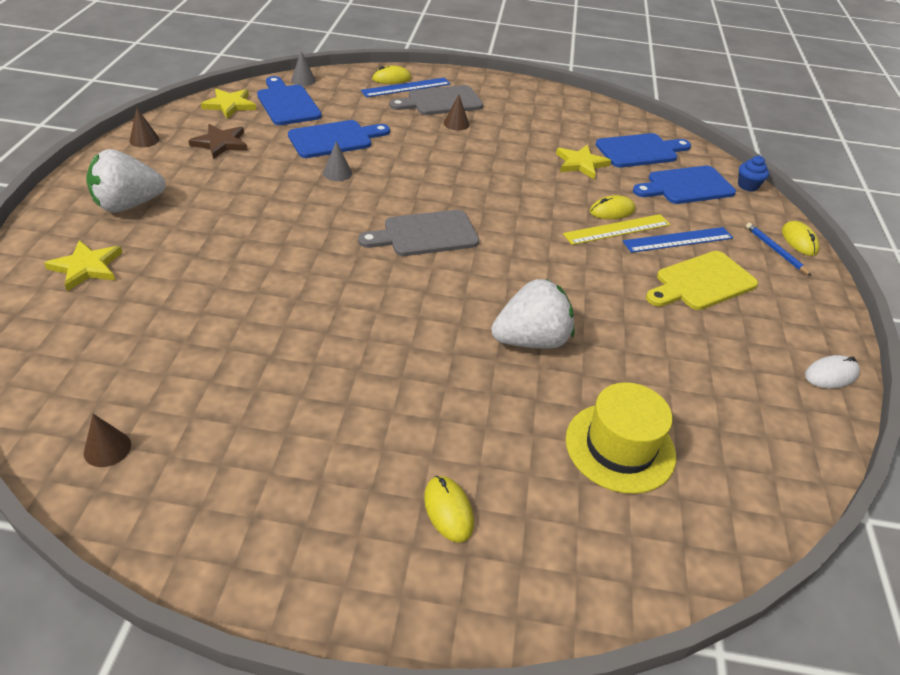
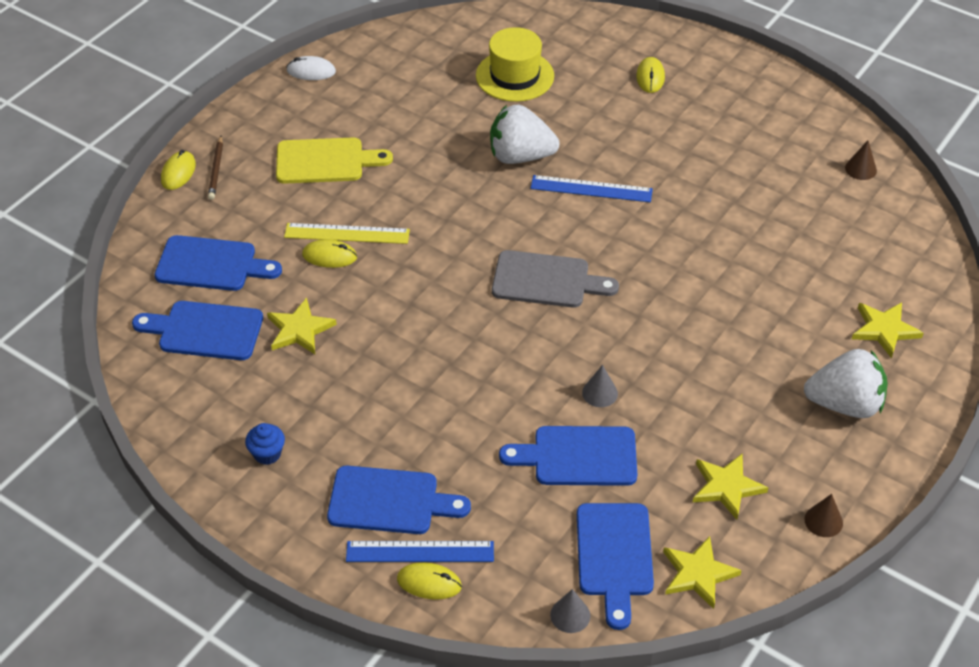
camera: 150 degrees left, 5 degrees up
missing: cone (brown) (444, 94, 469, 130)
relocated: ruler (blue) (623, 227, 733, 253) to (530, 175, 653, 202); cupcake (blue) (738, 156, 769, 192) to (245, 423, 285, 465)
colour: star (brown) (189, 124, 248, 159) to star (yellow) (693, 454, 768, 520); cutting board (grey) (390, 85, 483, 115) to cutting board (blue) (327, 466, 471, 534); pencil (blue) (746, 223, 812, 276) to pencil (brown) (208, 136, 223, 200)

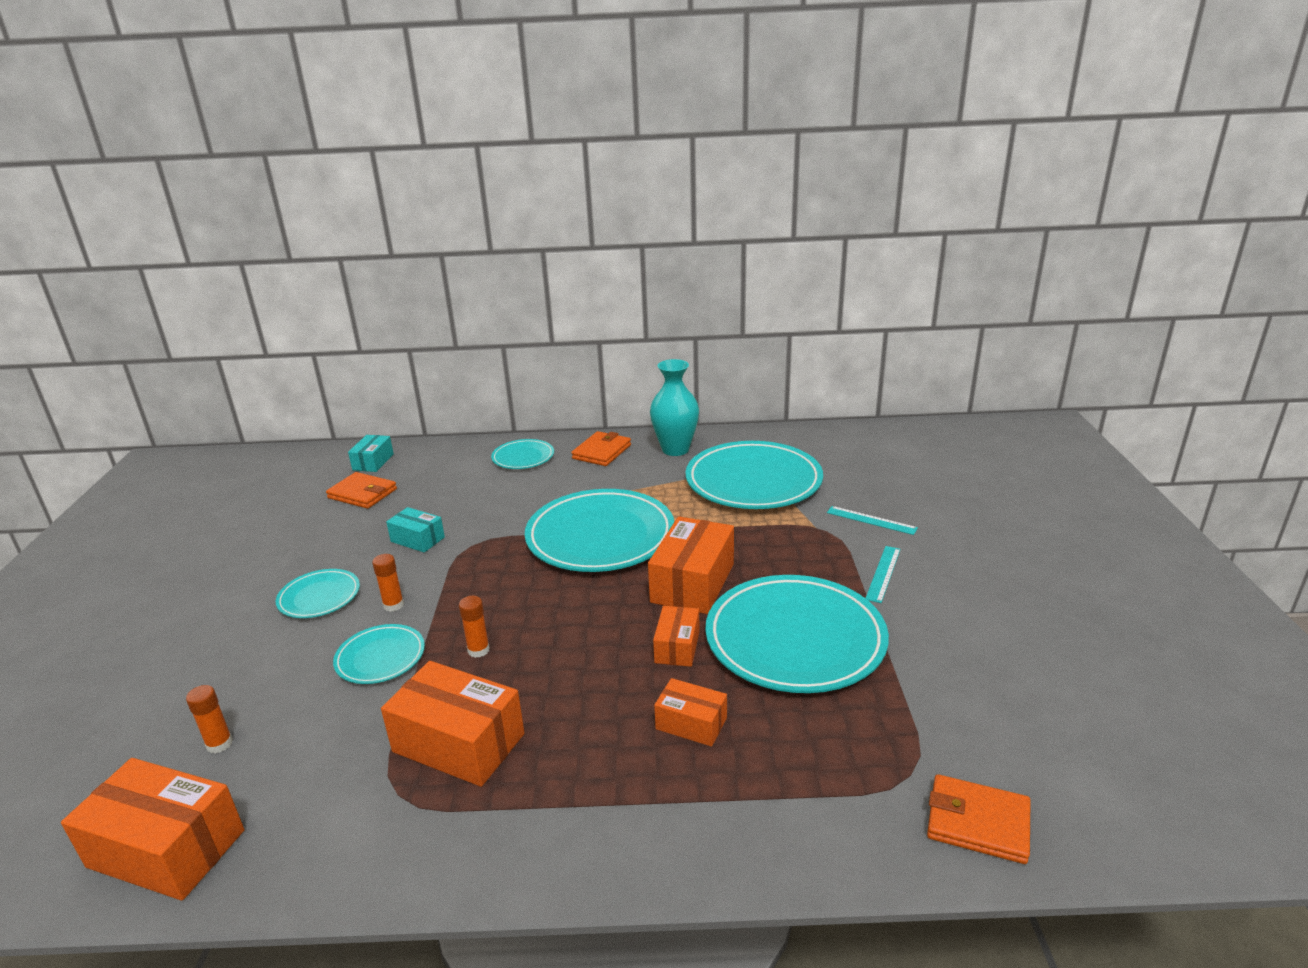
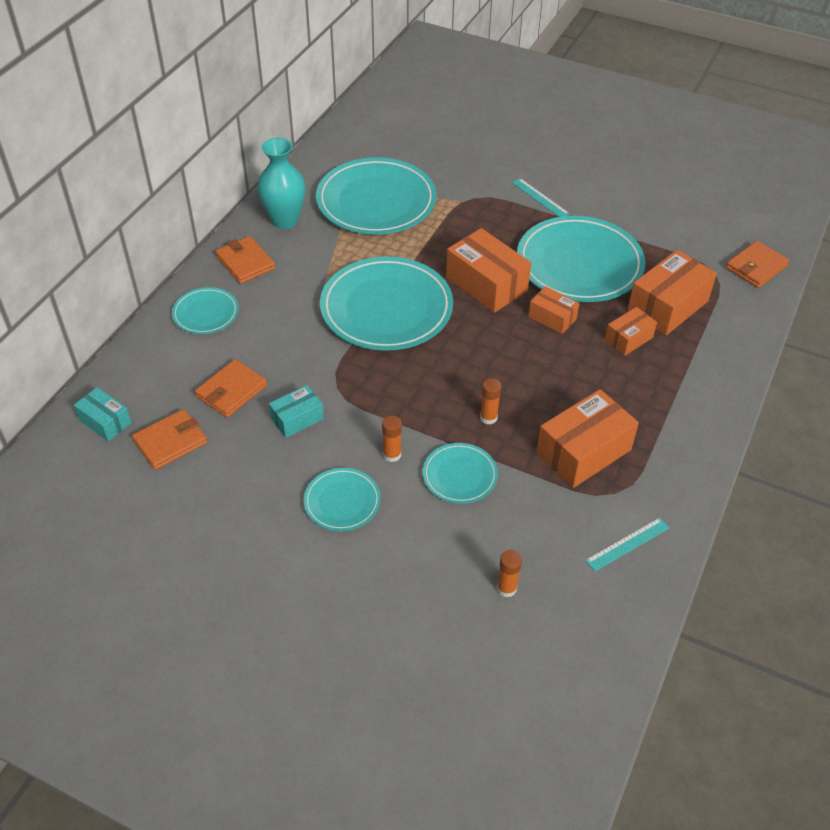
camera: 65 degrees left, 20 degrees up
appeared: wallet (orange) (195, 359, 267, 418)
relocated: box (orange) (61, 758, 244, 901) to (627, 250, 717, 335); ruler (turquoise) (827, 506, 918, 535) to (585, 518, 669, 571)

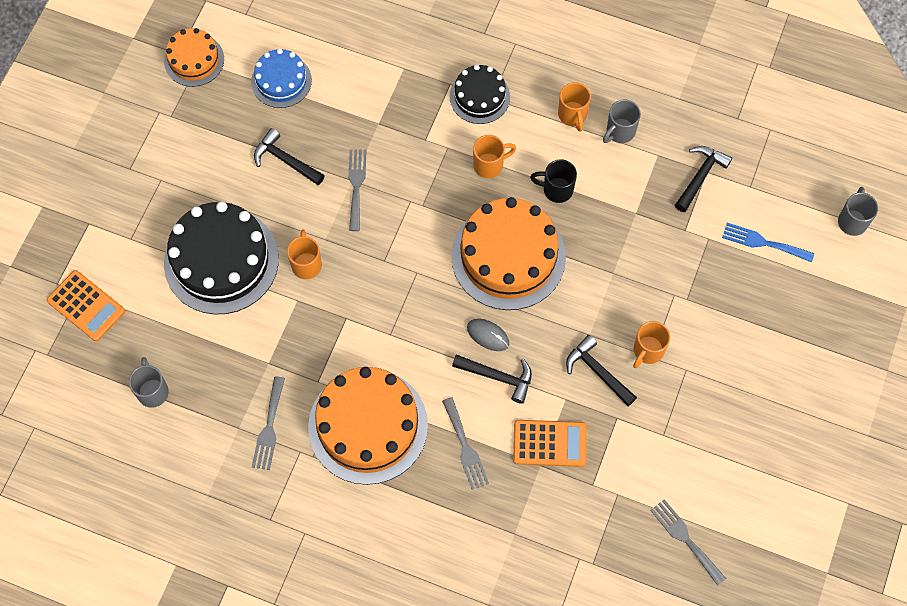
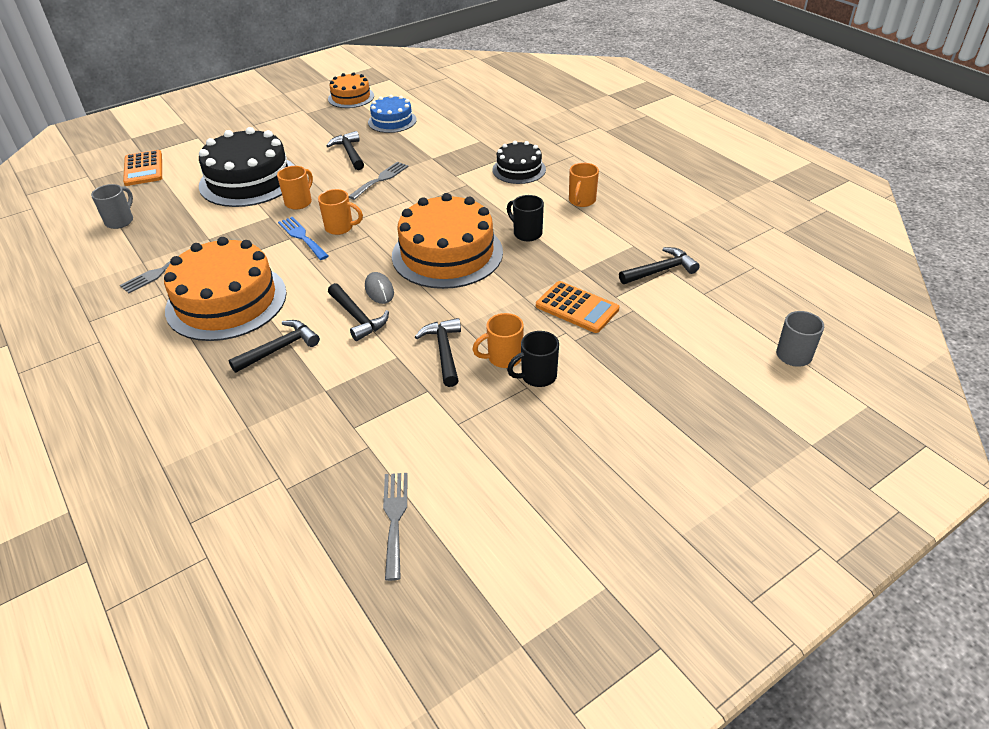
camera: 35 degrees right, 25 degrees down
missing: mug (grey) (603, 100, 641, 143)
appeared: mug (black) (507, 331, 559, 387)
relocated: mug (orange) (473, 135, 516, 178) to (318, 189, 363, 235); calculator (orange) (513, 420, 587, 467) to (536, 281, 619, 333); fork (blue) (722, 223, 814, 262) to (278, 217, 328, 260)
exchanged: fork (grey) (442, 397, 489, 490) to hammer (black) (228, 320, 320, 373)

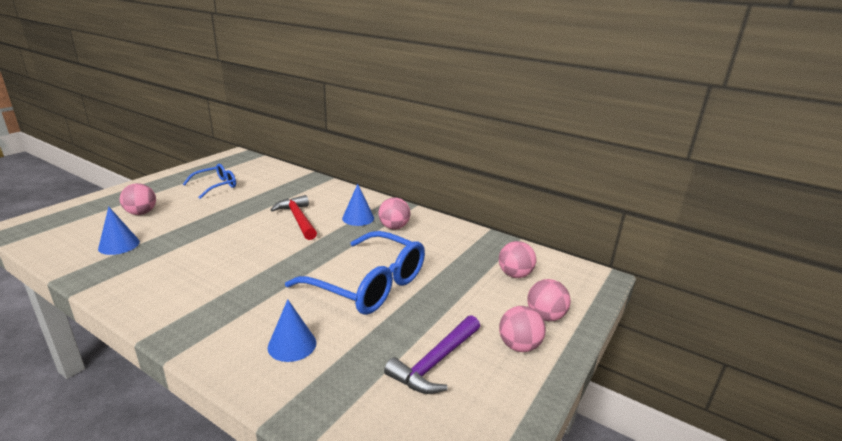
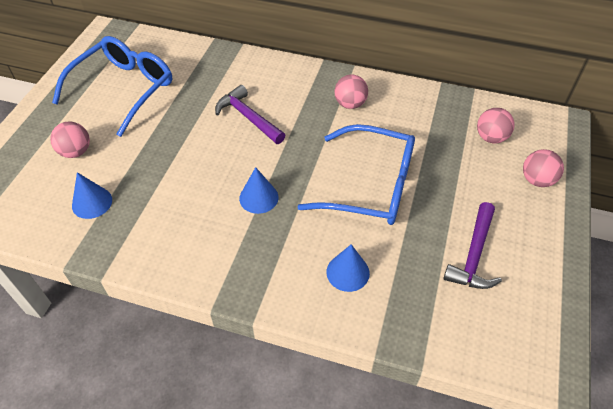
camera: 15 degrees left, 25 degrees up
missing: ball (pink) (499, 306, 546, 352)
relocated: cone (blue) (342, 184, 374, 226) to (239, 167, 279, 214)
colour: hammer (red) (271, 195, 317, 240) to hammer (purple) (215, 85, 286, 144)
size: glasses (blue) (183, 164, 236, 199) = (52, 36, 172, 137) x1.84

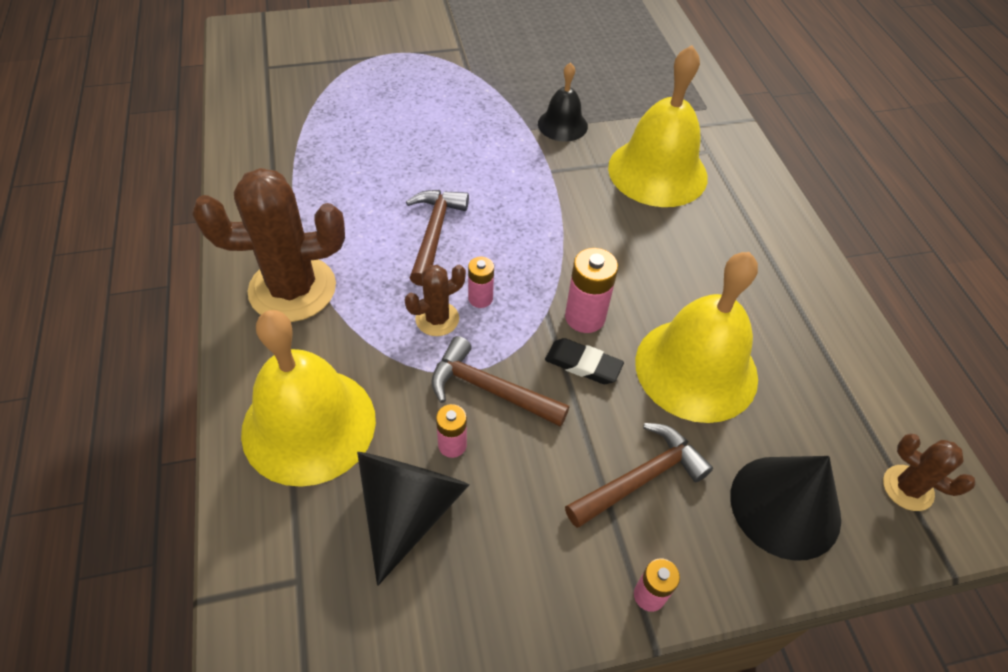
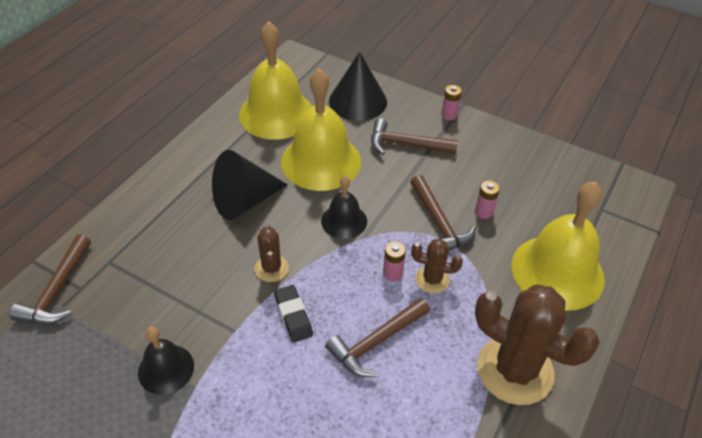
camera: 135 degrees left, 5 degrees down
appeared: hammer (brown) (9, 234, 91, 324)
relocated: cone (black) (357, 452, 469, 586) to (212, 150, 288, 220); eraser (black) (545, 338, 624, 384) to (274, 285, 313, 342); bell (yellow) (608, 45, 708, 207) to (239, 21, 312, 140); cactus (brown) (883, 434, 975, 511) to (255, 225, 289, 282)
exchanged: battery (pink) (565, 248, 618, 333) to bell (black) (321, 175, 367, 239)

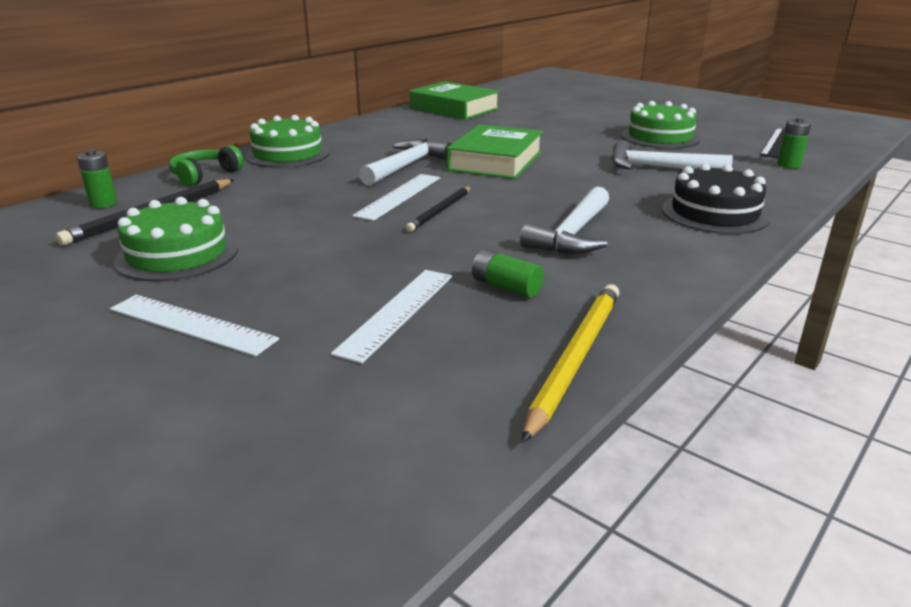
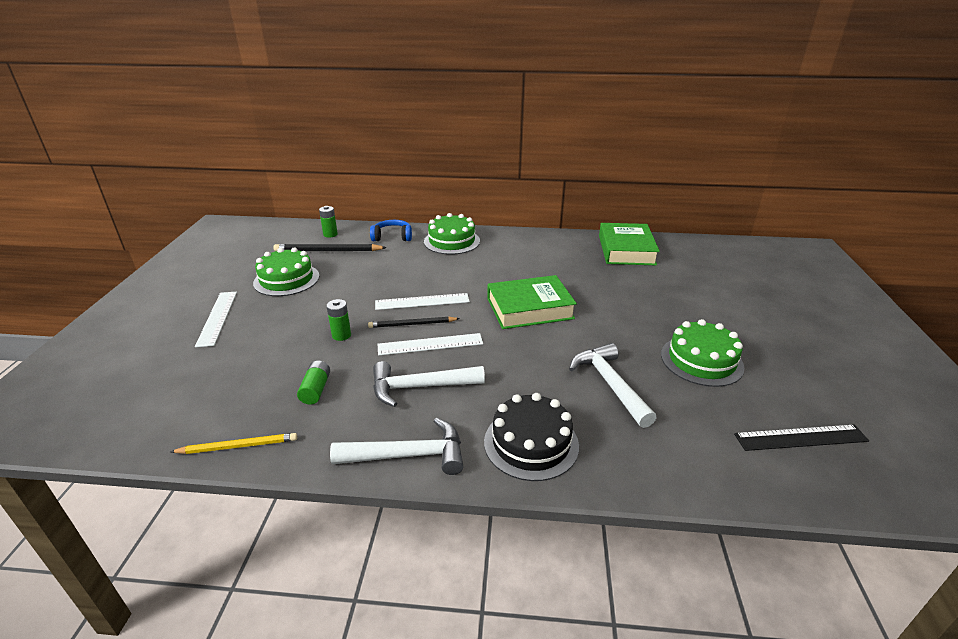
camera: 55 degrees right, 5 degrees up
relocated: ruler (white) (331, 270, 452, 364) to (378, 333, 483, 356); hammer (white) (359, 139, 452, 186) to (330, 418, 464, 475); battery (green) (777, 117, 811, 169) to (326, 299, 351, 341)
colour: headphones (green) (169, 145, 244, 186) to headphones (blue) (370, 220, 412, 241)
size: pencil (yellow) (522, 284, 619, 443) = (170, 433, 297, 454) x0.66

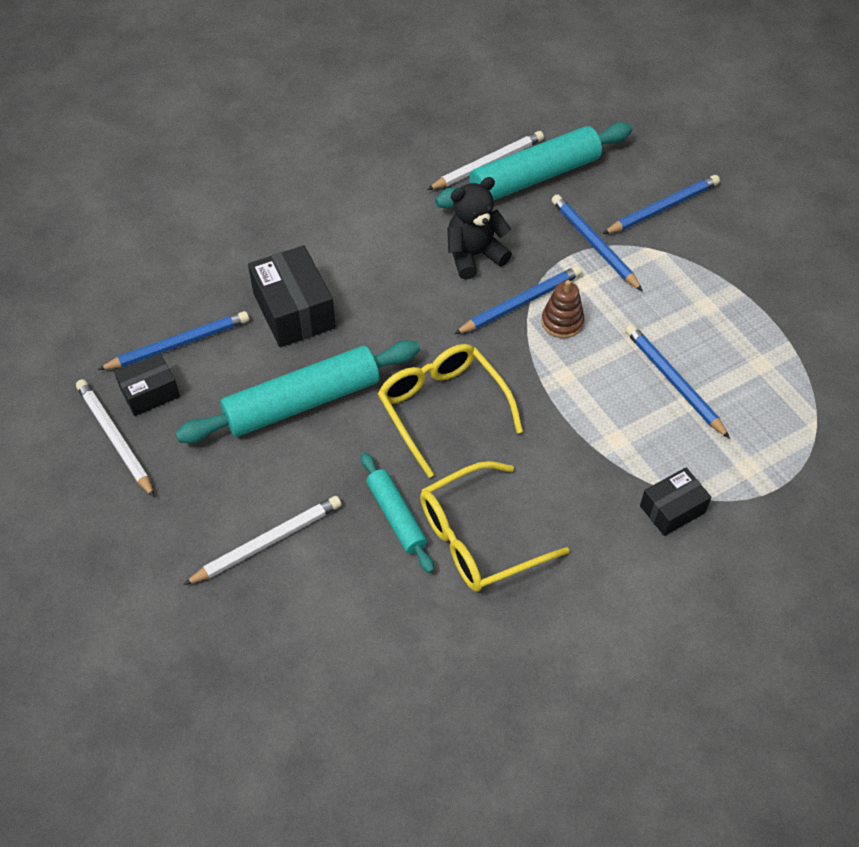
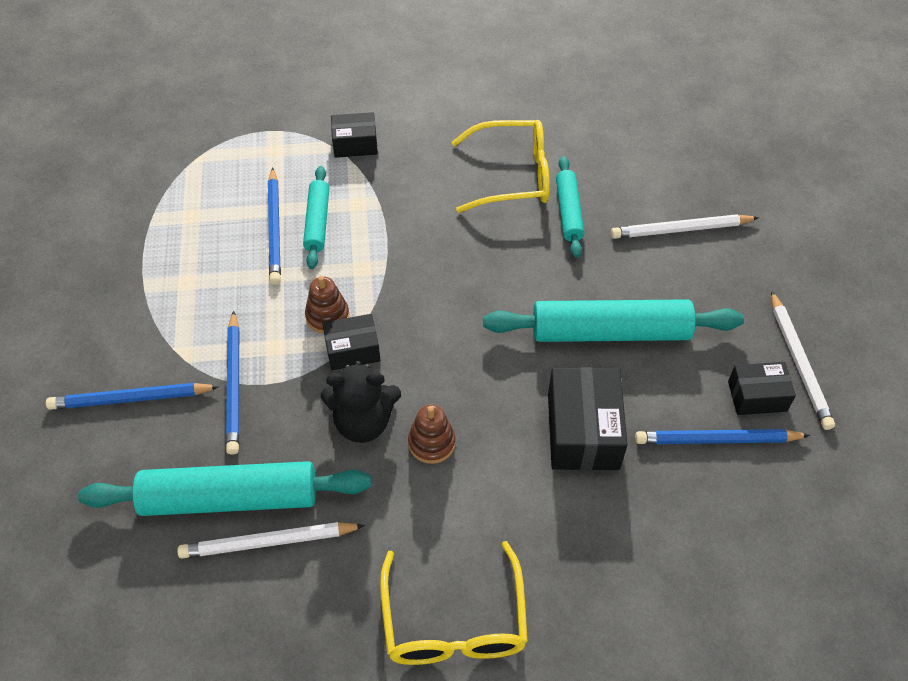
camera: 155 degrees left, 0 degrees up
appeared: rolling pin (turquoise) (303, 166, 329, 269); stacking toy (brown) (408, 404, 456, 464)
relocated: glasses (yellow) (378, 344, 523, 478) to (380, 541, 528, 665)
exchanged: pencil (blue) (454, 266, 582, 334) to box (black) (322, 314, 380, 370)

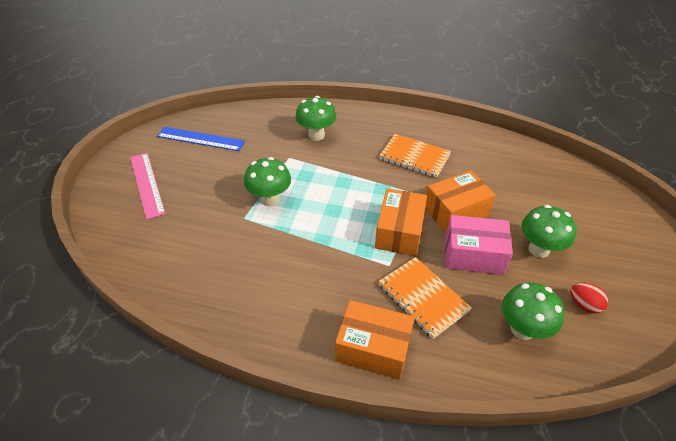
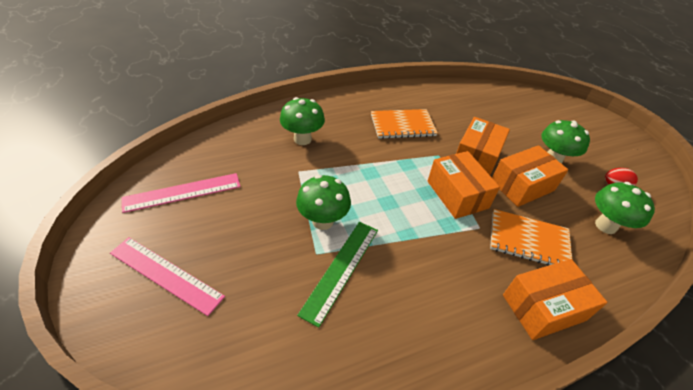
camera: 40 degrees left, 0 degrees up
appeared: ruler (green) (297, 222, 378, 328)
colour: ruler (blue) (157, 127, 245, 151) to ruler (pink) (122, 173, 241, 213); box (pink) (445, 215, 513, 275) to box (orange) (492, 145, 568, 207)

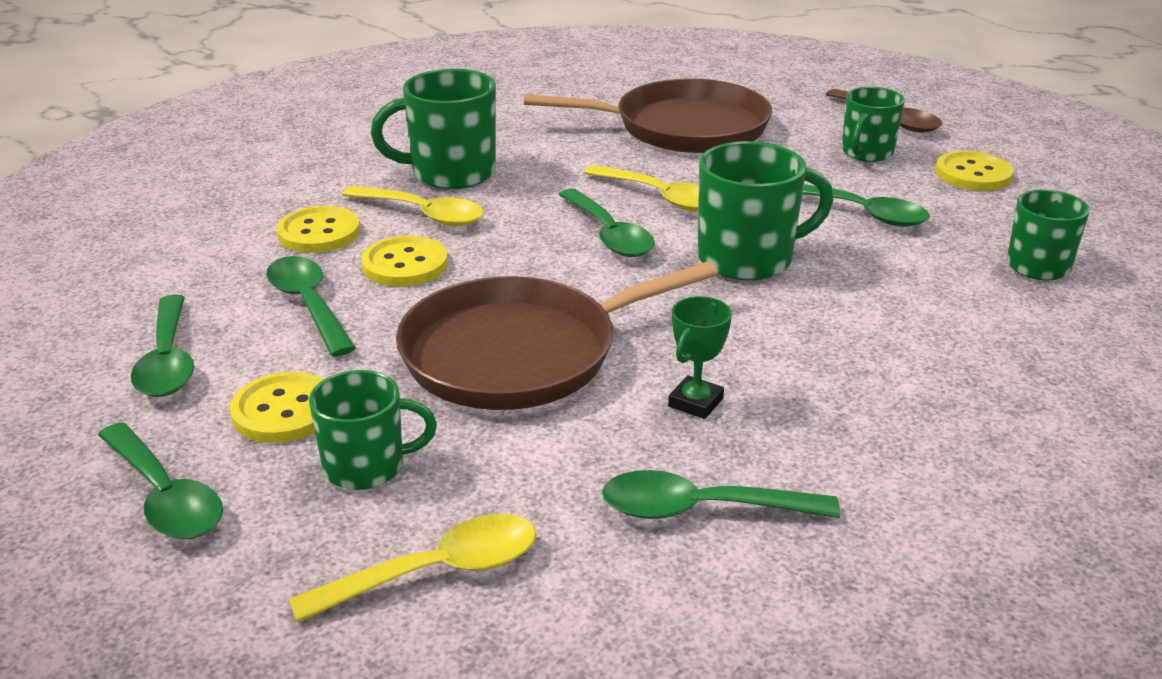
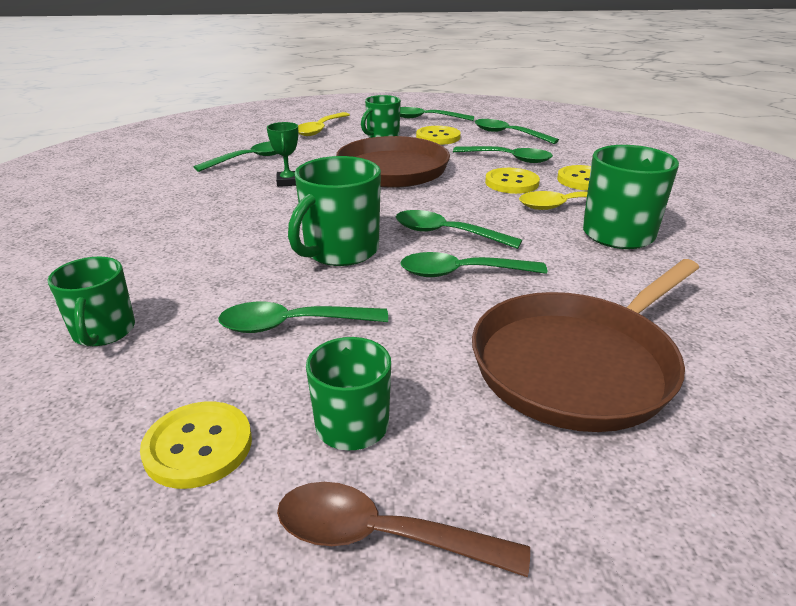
camera: 140 degrees right, 0 degrees up
colour: spoon (yellow) (584, 165, 699, 212) to spoon (green) (400, 252, 547, 277)

